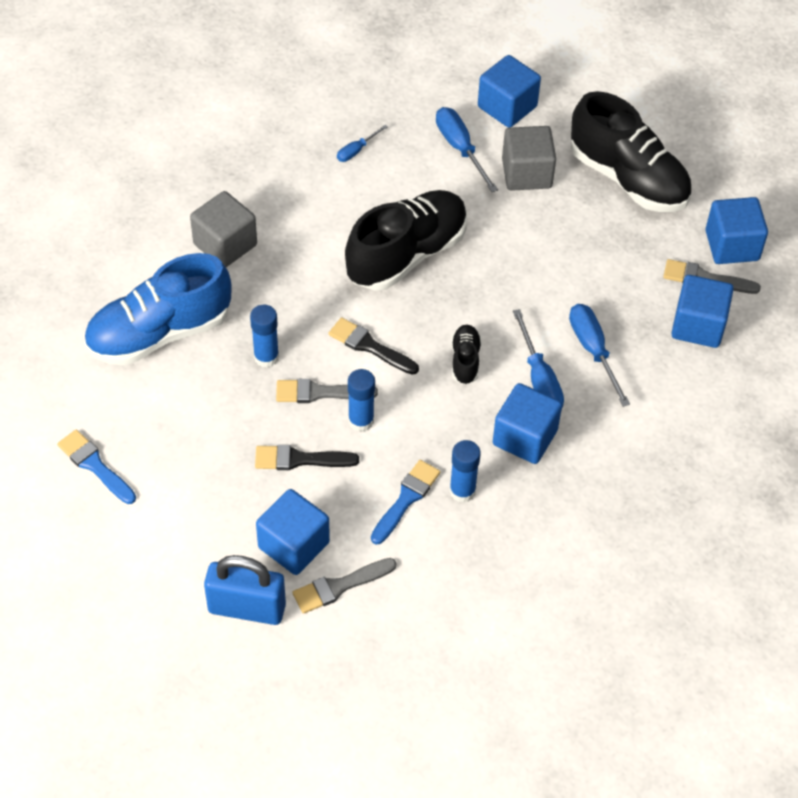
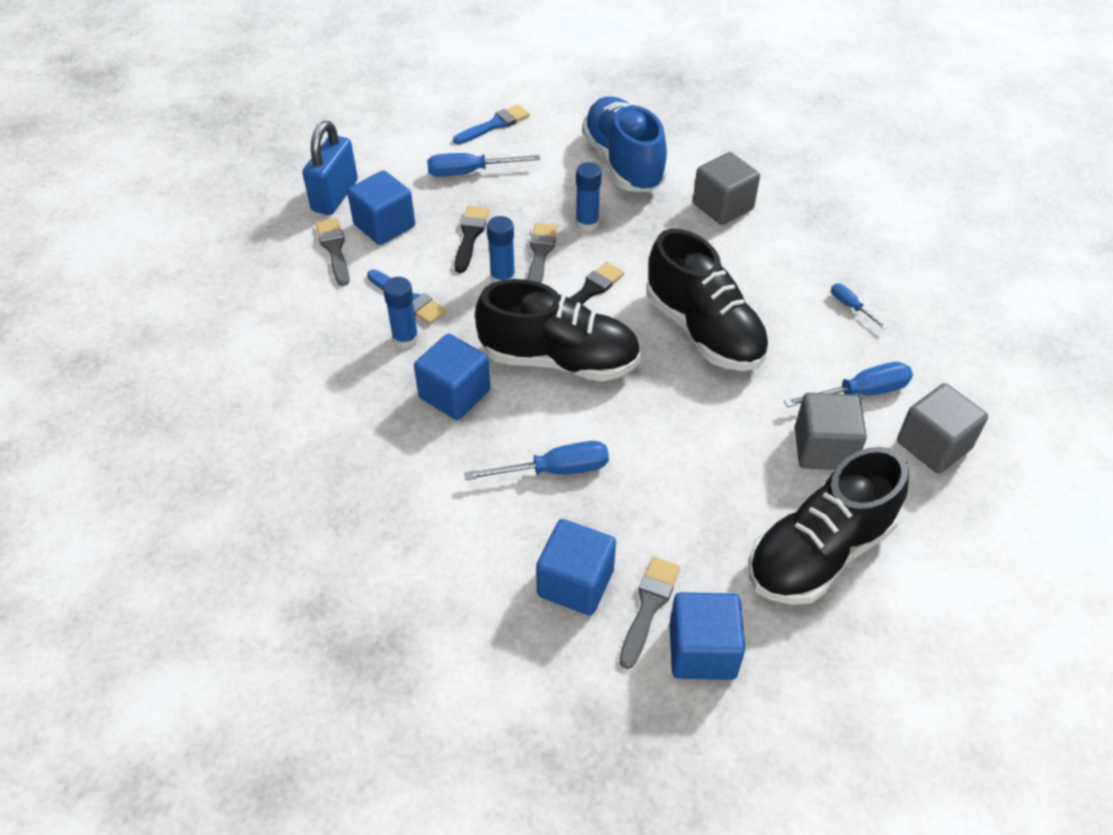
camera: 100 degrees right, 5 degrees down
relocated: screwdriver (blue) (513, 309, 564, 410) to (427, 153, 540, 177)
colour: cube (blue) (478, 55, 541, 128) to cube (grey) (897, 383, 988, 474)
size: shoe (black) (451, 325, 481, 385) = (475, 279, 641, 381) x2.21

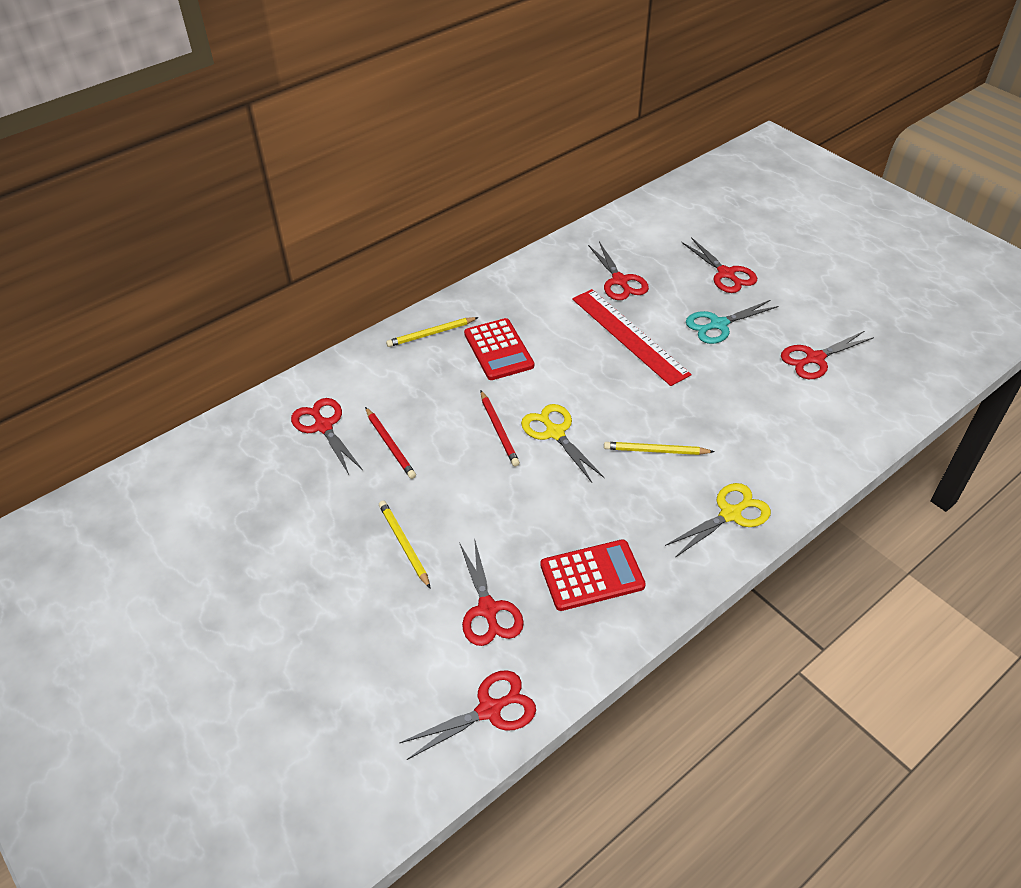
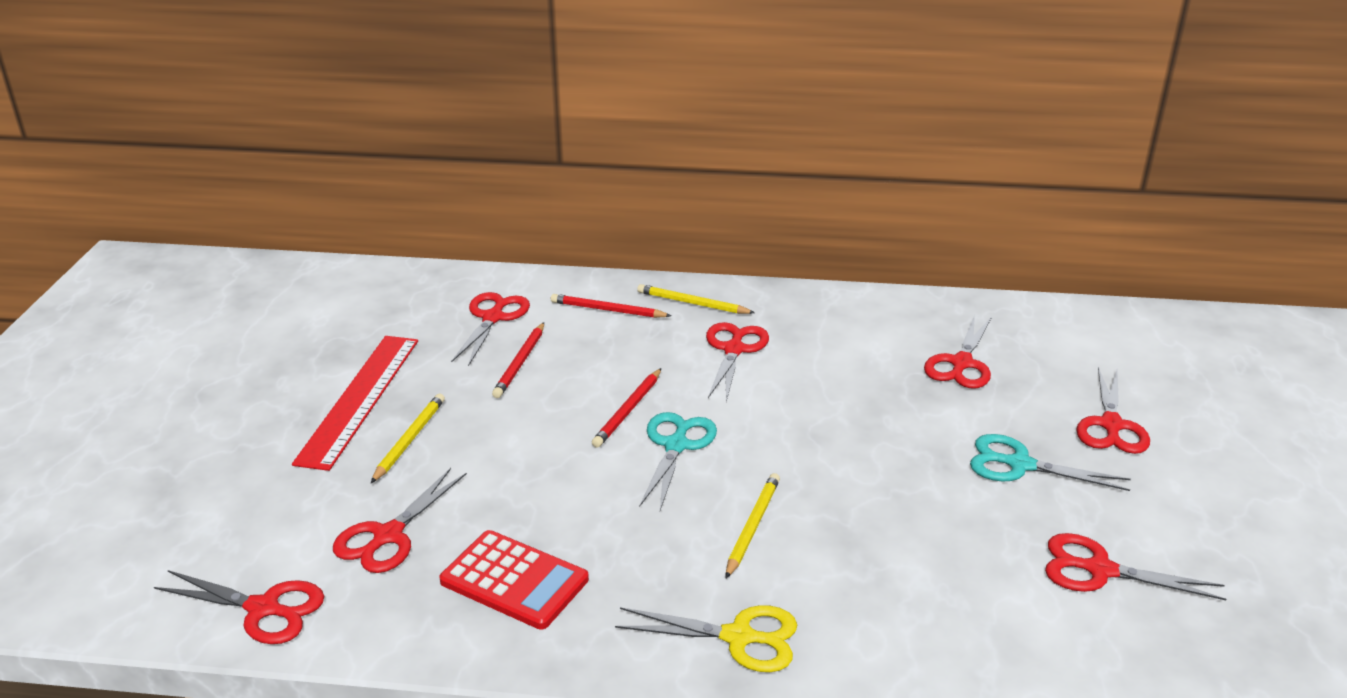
camera: 45 degrees right, 15 degrees down
appeared: pencil (red) (551, 294, 671, 318)
relocated: ruler (red) (572, 289, 692, 386) to (292, 336, 418, 471)
exchanged: calculator (red) (464, 318, 534, 380) to scissors (red) (706, 322, 769, 402)
colour: scissors (yellow) (521, 404, 604, 483) to scissors (turquoise) (639, 412, 717, 510)
spun: pencil (yellow) (604, 442, 715, 455) = (726, 473, 780, 578) 60 degrees clockwise

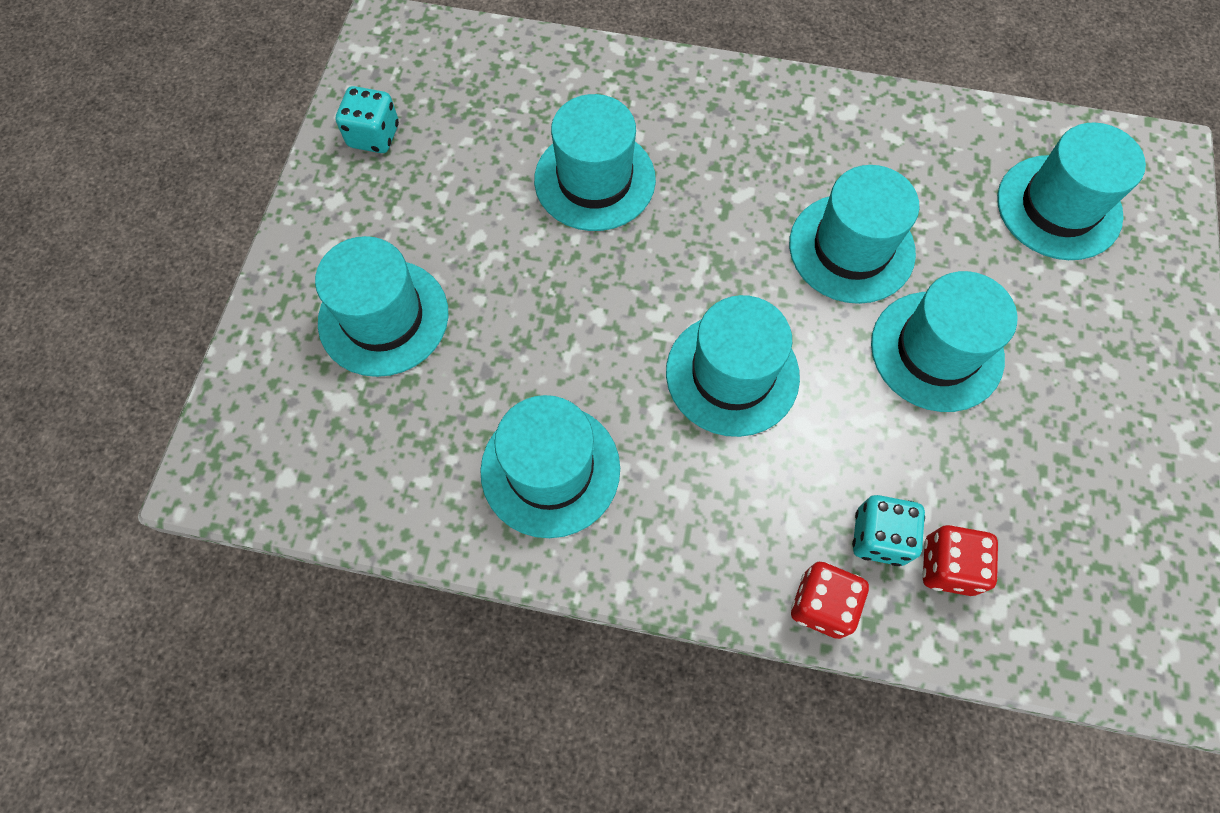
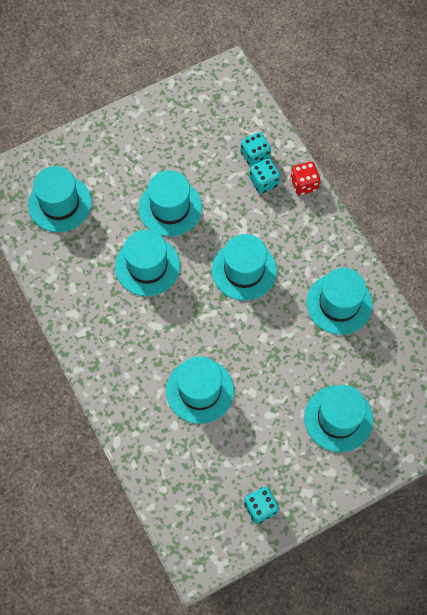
camera: 130 degrees left, 0 degrees up
colour: dice (red) (922, 525, 998, 596) to dice (turquoise) (241, 132, 271, 167)

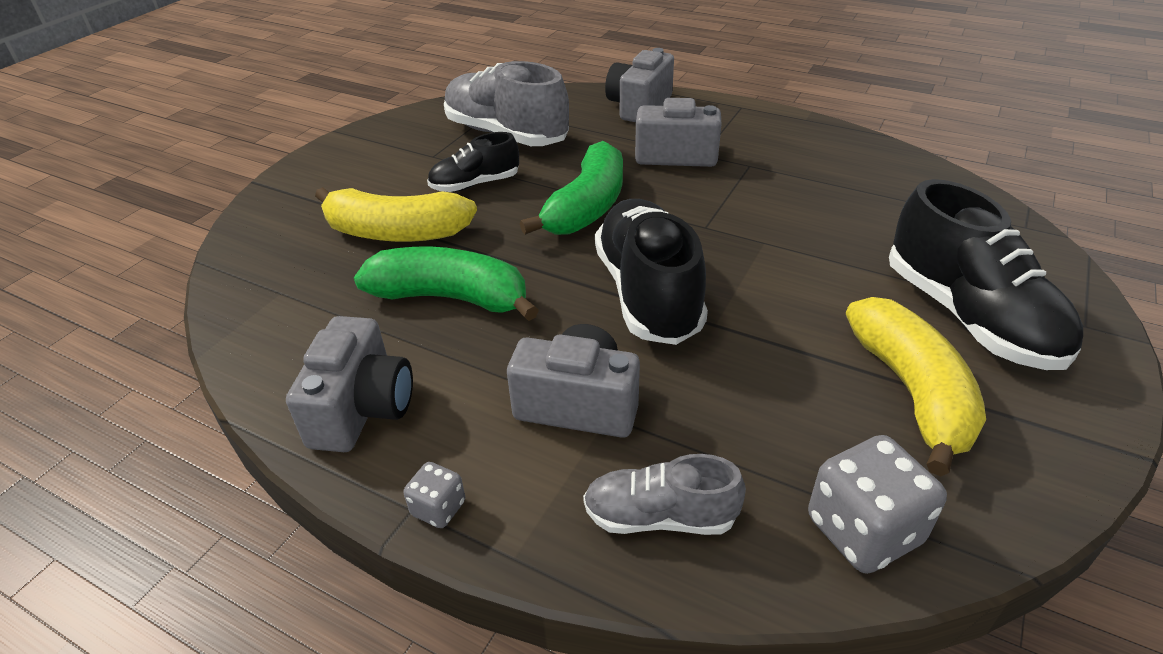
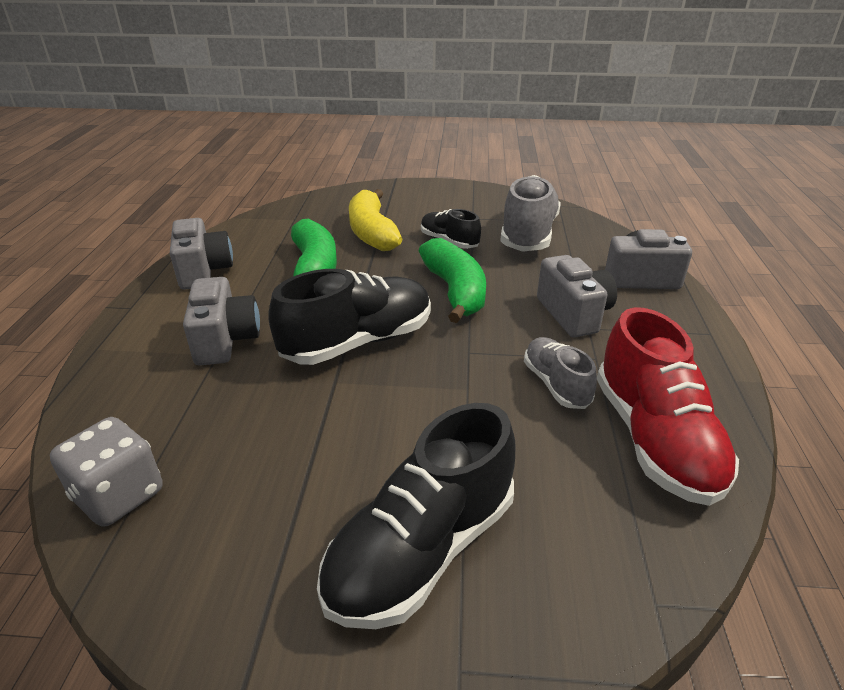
camera: 65 degrees right, 5 degrees down
missing: dice (grey) (403, 462, 465, 528); banana (yellow) (846, 297, 986, 476)
appeared: shoe (red) (597, 307, 739, 506)
relocated: shoe (grey) (583, 454, 746, 535) to (524, 337, 597, 409)
spun: camera (grey) (286, 316, 413, 452) = (170, 218, 233, 290) 90 degrees counterclockwise; banana (green) (520, 141, 623, 235) = (419, 238, 486, 323) 105 degrees counterclockwise

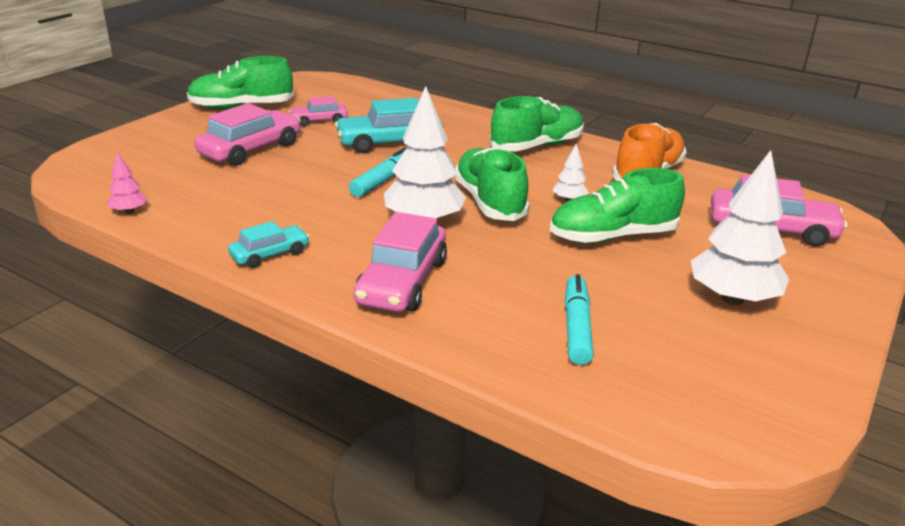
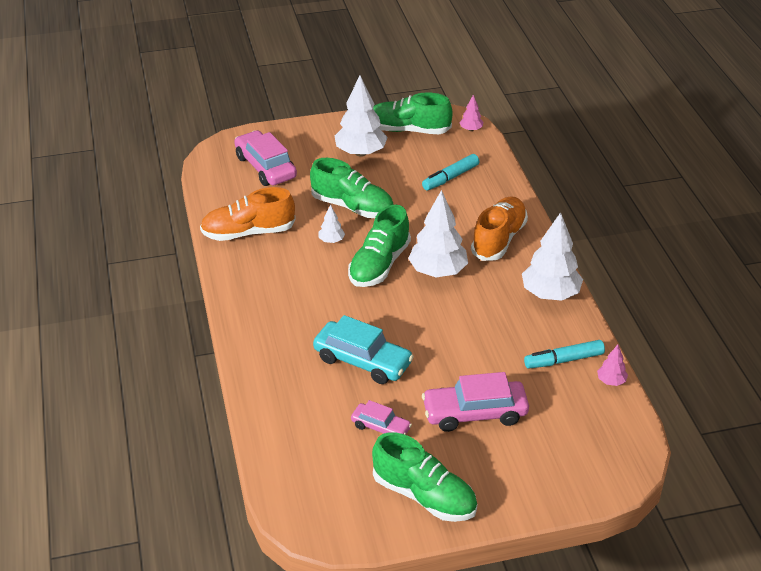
camera: 135 degrees left, 10 degrees up
appeared: tree (pink) (459, 95, 483, 131)
relocated: marker (turquoise) (349, 147, 407, 197) to (524, 340, 605, 369); shoe (green) (490, 96, 584, 151) to (373, 92, 453, 134)
exchanged: car (turquoise) (228, 221, 310, 268) to tree (white) (522, 212, 583, 301); car (pink) (354, 212, 447, 312) to shoe (orange) (471, 196, 528, 261)

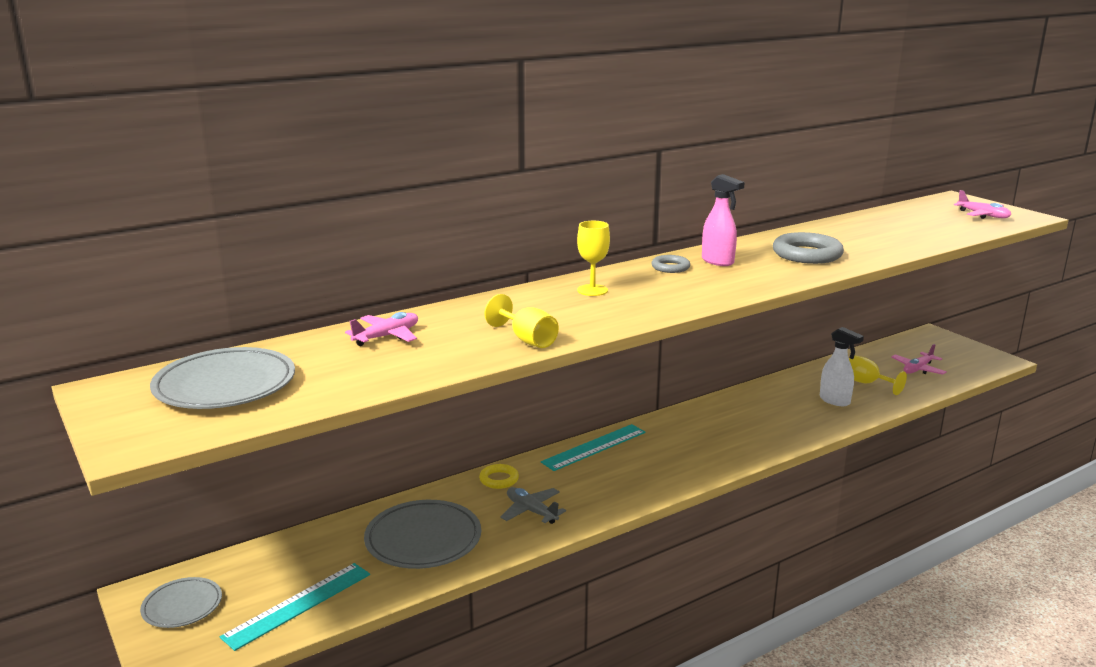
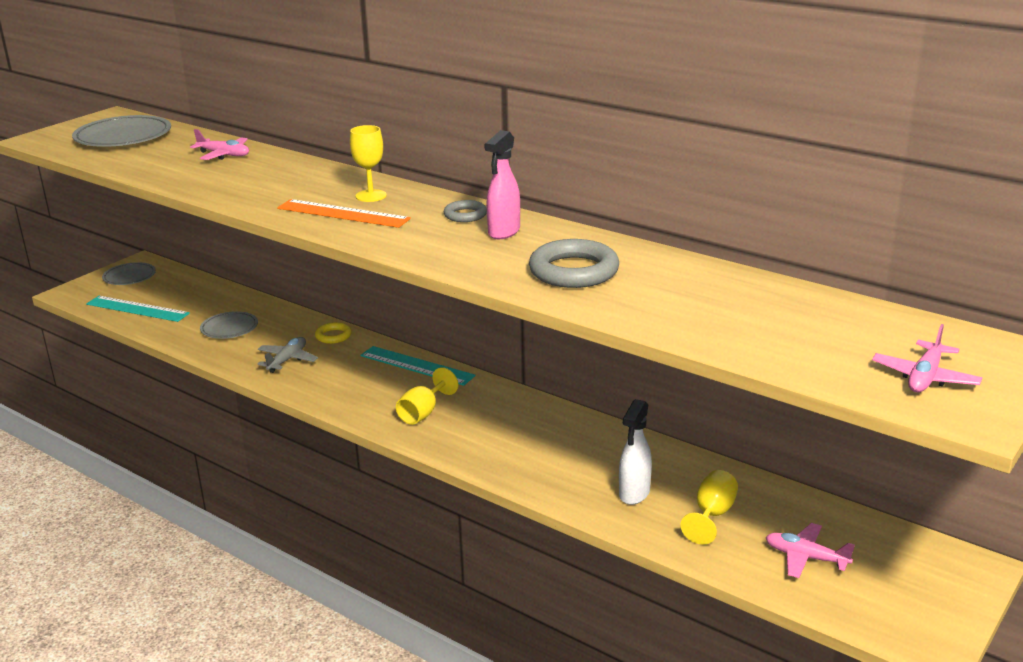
camera: 70 degrees right, 5 degrees up
appeared: ruler (orange) (277, 199, 411, 228)
relocated: goblet (yellow) (485, 294, 559, 348) to (396, 367, 458, 425)
size: plate (grey) (364, 500, 481, 569) = (200, 311, 258, 339) x0.60

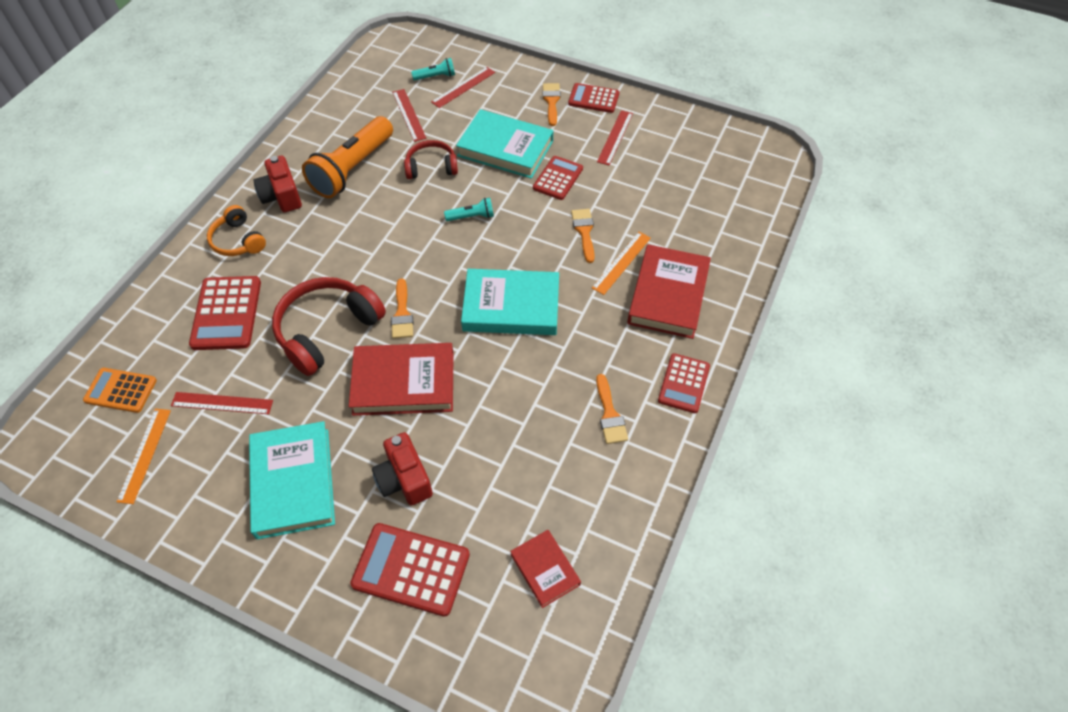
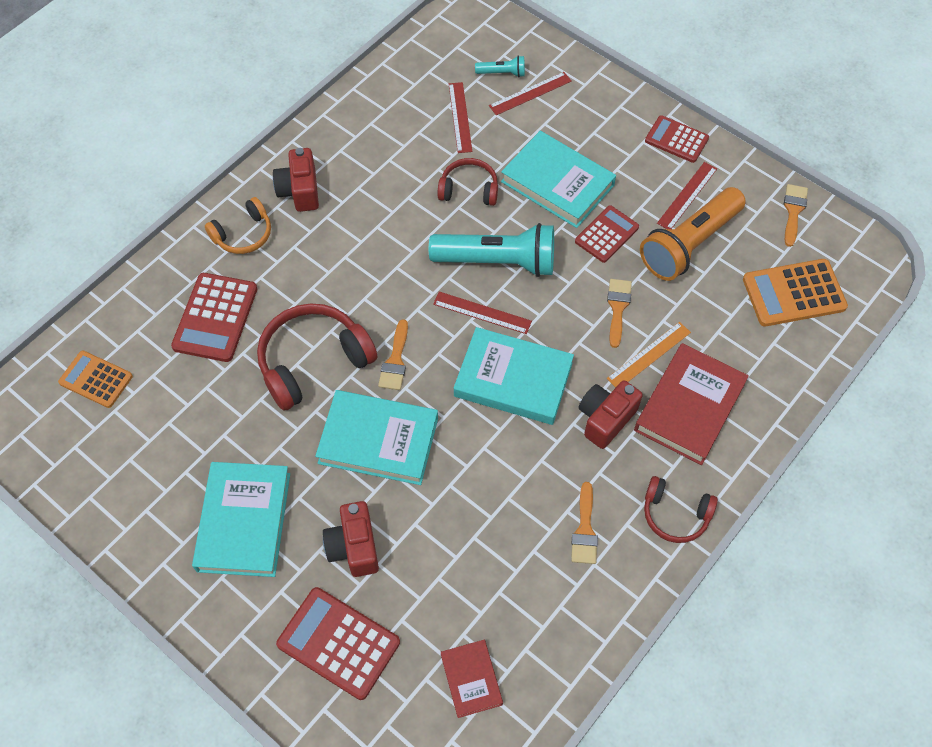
camera: 15 degrees right, 5 degrees up
missing: ruler (orange) (117, 409, 171, 504)
appeared: camera (red) (579, 380, 643, 449); calculator (orange) (743, 259, 848, 326)
relocated: ruler (red) (171, 392, 273, 414) to (433, 291, 532, 334); flashlight (orange) (302, 116, 393, 198) to (640, 187, 746, 281); brush (orange) (543, 83, 561, 126) to (784, 184, 808, 247)
exchanged: calculator (red) (658, 353, 710, 413) to headphones (red) (644, 476, 718, 543)
colour: book (red) (349, 343, 454, 416) to book (turquoise) (315, 390, 438, 485)
spun: headphones (orange) (207, 205, 266, 256) = (205, 197, 271, 254) 105 degrees counterclockwise
size: flashlight (turquoise) (444, 198, 494, 221) = (429, 223, 554, 277) x2.25

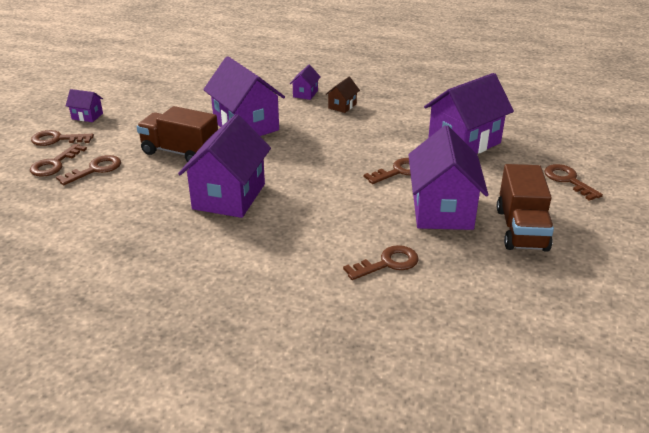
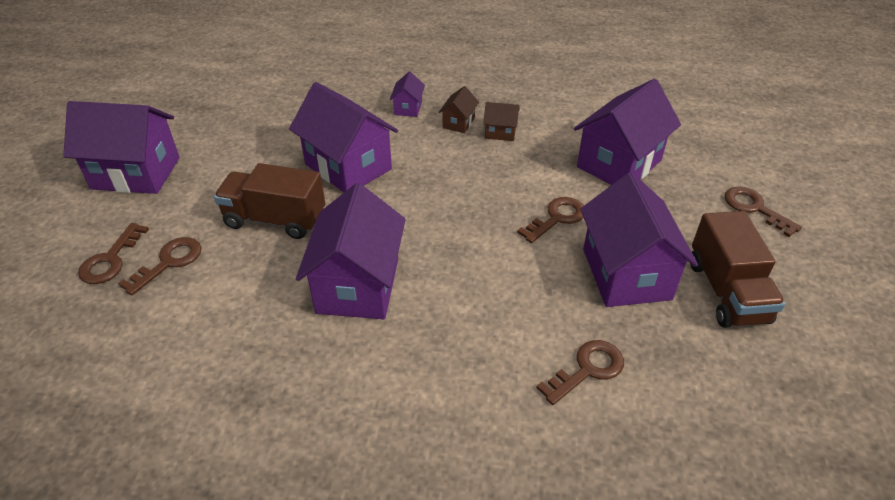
camera: 10 degrees left, 10 degrees up
missing: key (brown) (31, 130, 94, 146)
appeared: house (brown) (483, 102, 519, 141)
size: house (purple) (66, 89, 103, 122) = (63, 101, 180, 194) x2.21

